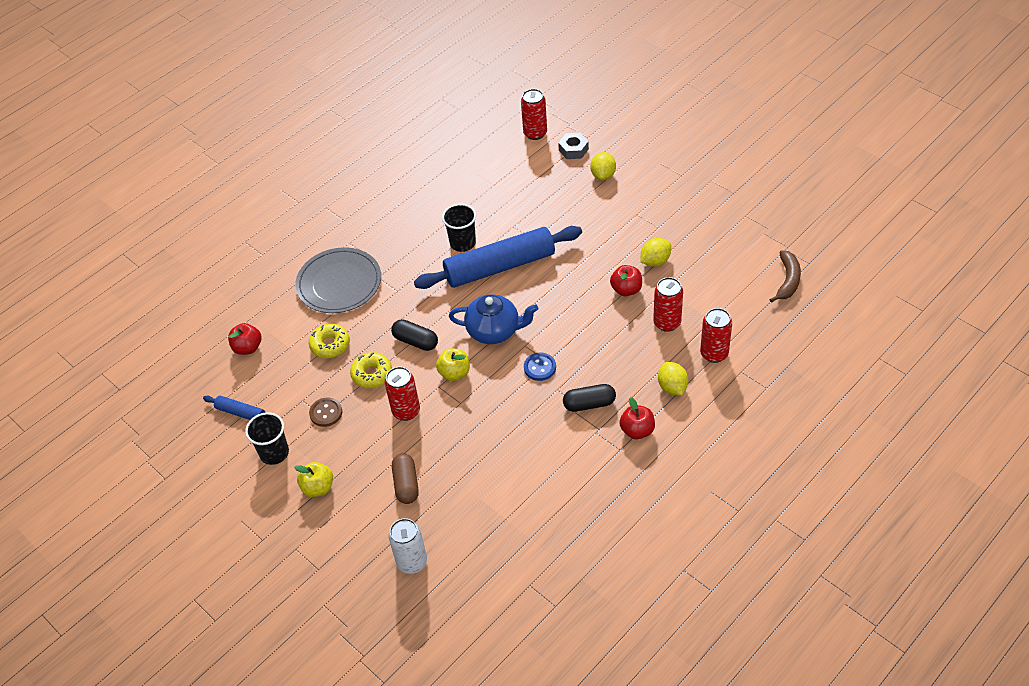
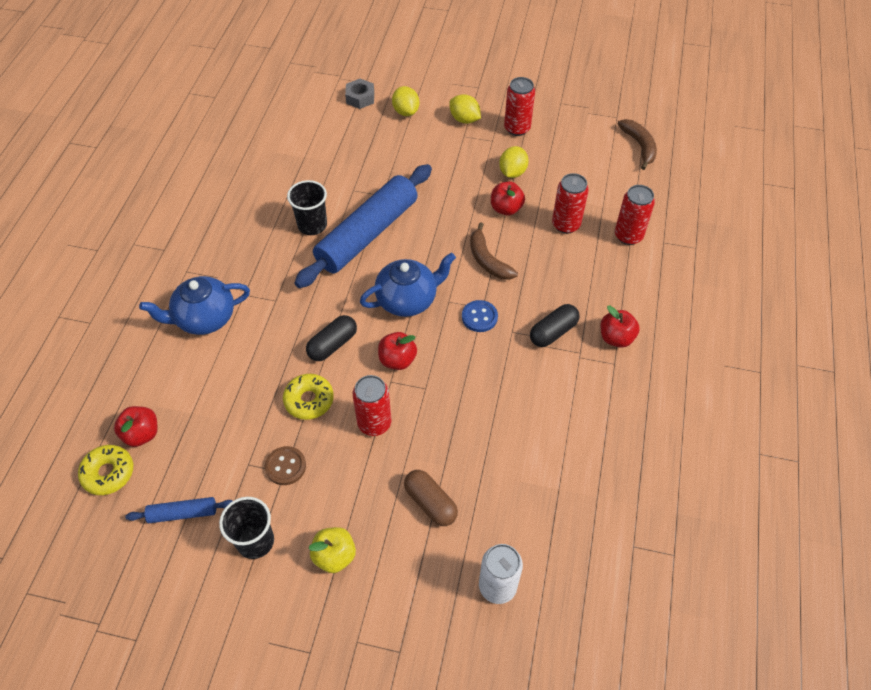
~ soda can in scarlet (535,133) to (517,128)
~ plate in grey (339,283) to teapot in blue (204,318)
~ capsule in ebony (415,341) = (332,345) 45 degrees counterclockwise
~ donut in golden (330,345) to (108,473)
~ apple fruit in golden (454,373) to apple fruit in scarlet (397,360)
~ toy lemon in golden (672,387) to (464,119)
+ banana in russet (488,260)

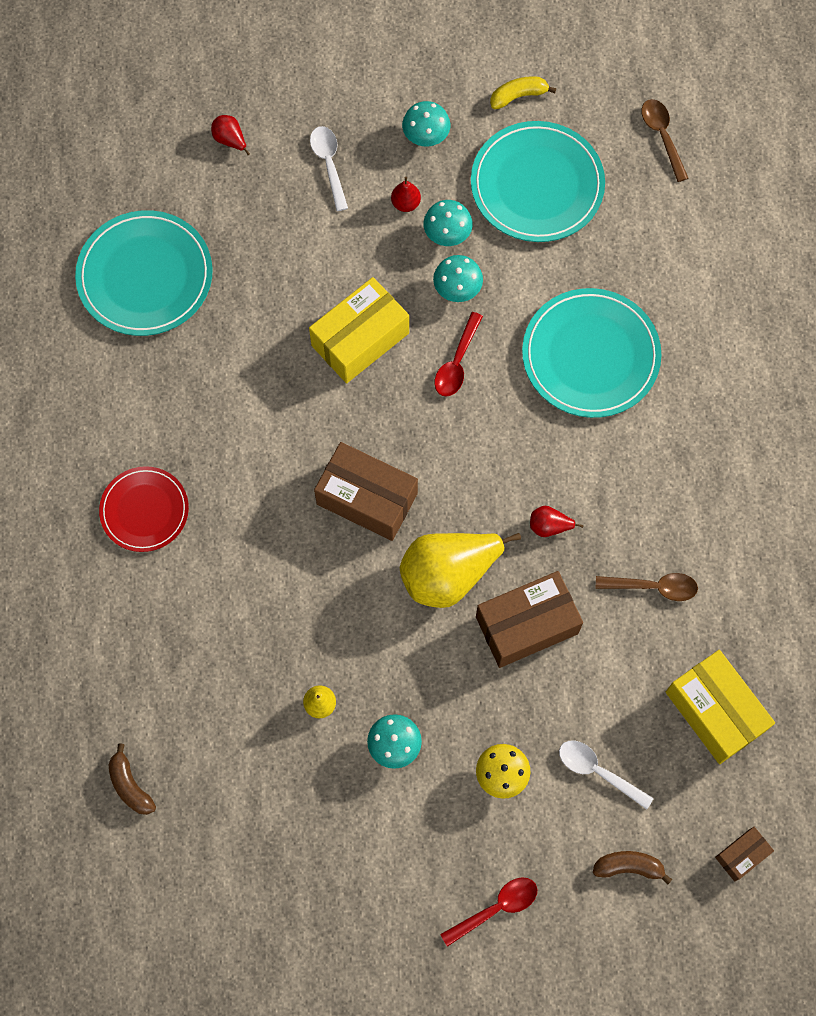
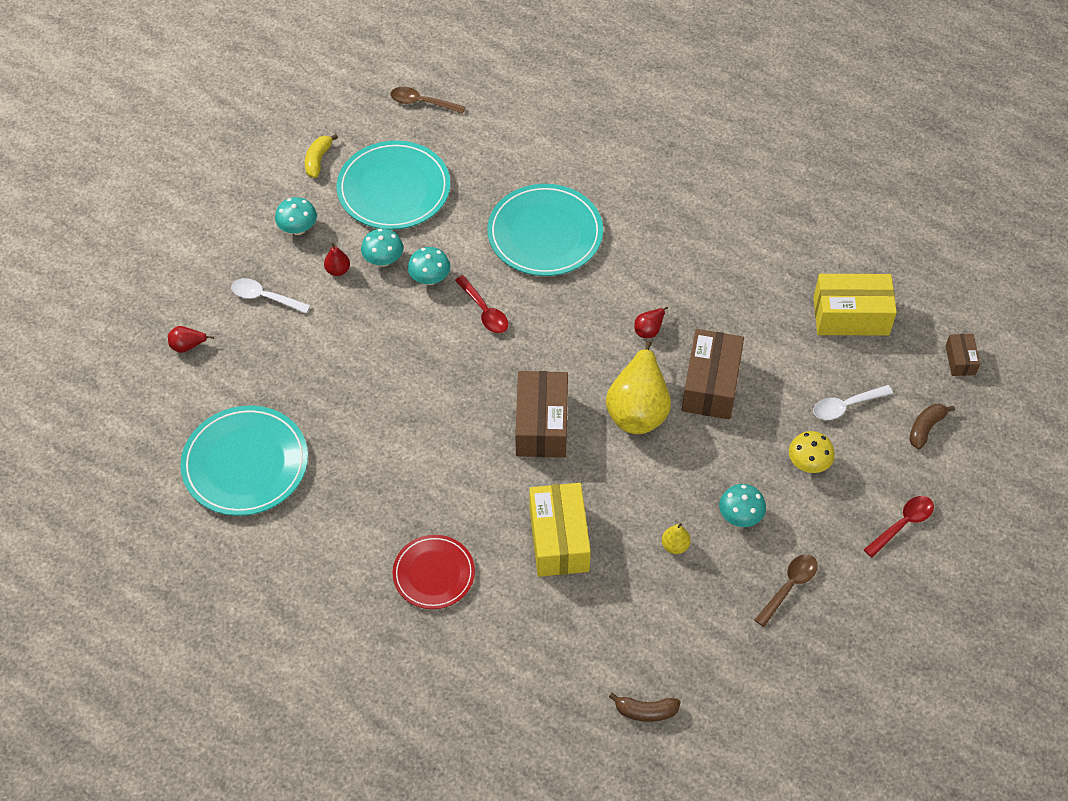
~ package in golden (360,339) to (559,539)
~ package in russet (367,498) = (541,425) 60 degrees counterclockwise
~ tablespoon in russet (653,587) to (789,586)
~ tablespoon in scarlet (496,908) = (903,524) 45 degrees clockwise

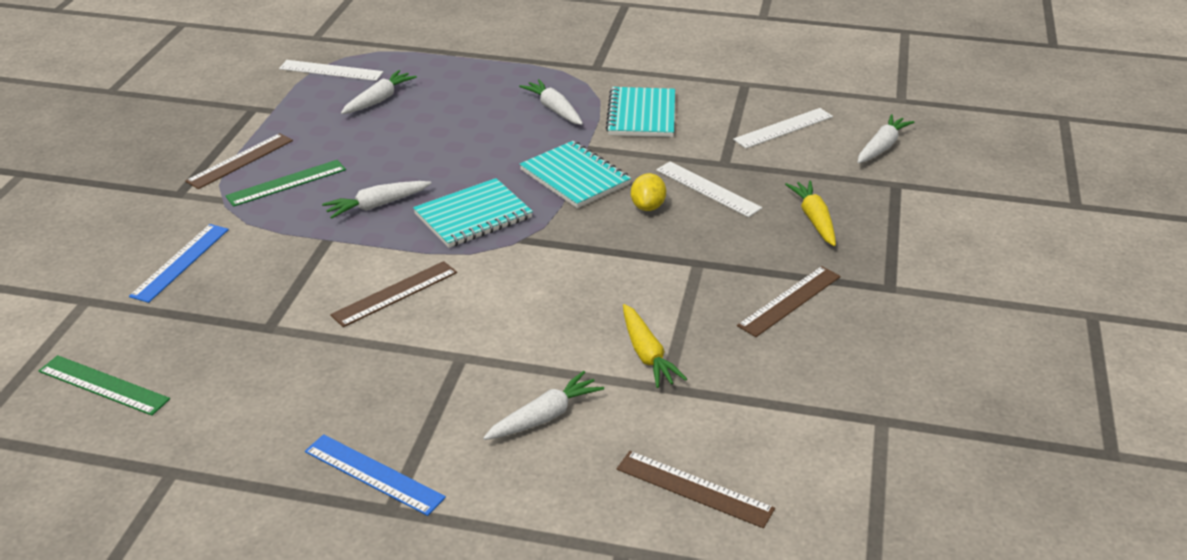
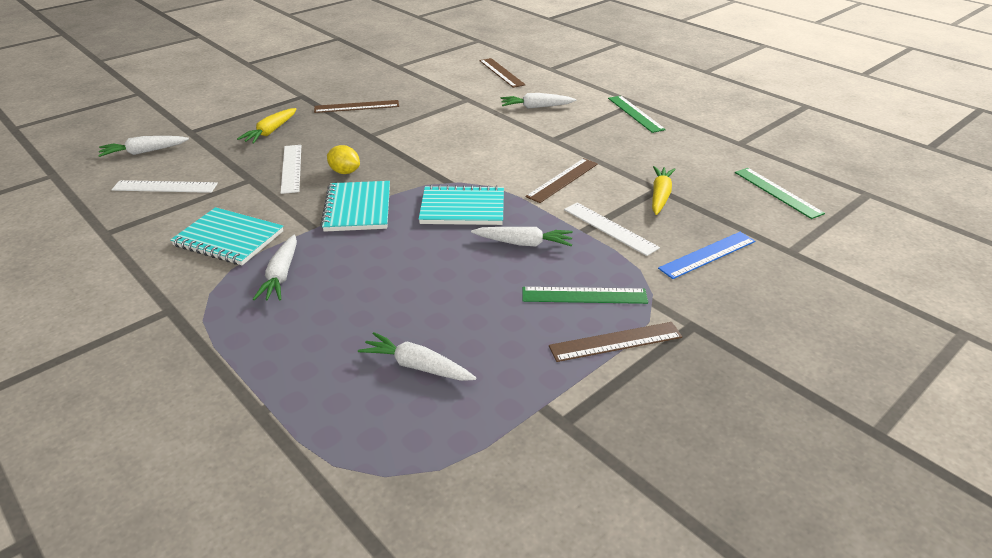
~ measuring stick in snow-white (331,70) to (610,228)
~ carrot in snow-white (379,100) = (417,366) 45 degrees clockwise
~ notebook in teal (641,115) = (229,239) 75 degrees clockwise
~ toy lemon in golden (648,207) = (345,172) 75 degrees clockwise
~ measuring stick in russet (395,293) = (562,180) 45 degrees counterclockwise
~ carrot in golden (647,354) to (660,196)
~ measuring stick in blue (374,474) to measuring stick in green (635,113)

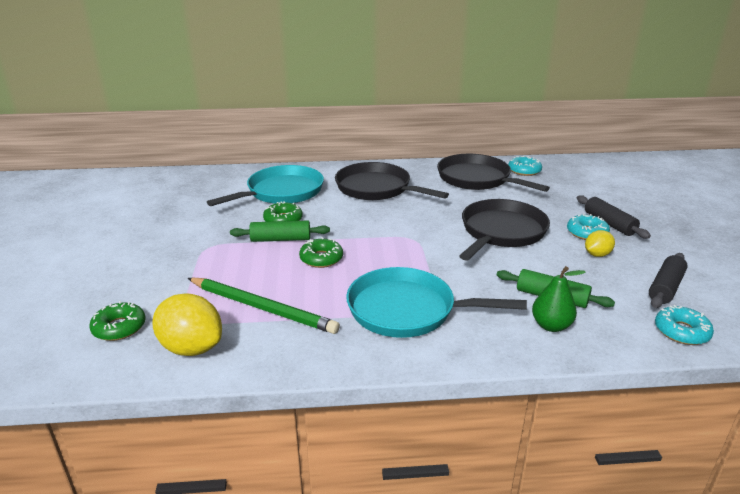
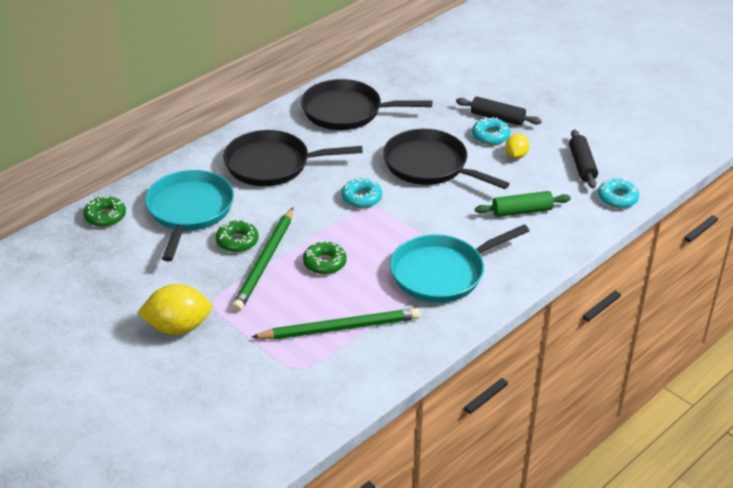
~ donut in teal (524,171) to (361,198)
~ skillet in ebony (501,232) = (429,165) 45 degrees counterclockwise
~ pastry roller in green (281,239) to pencil in green (265,262)
- pear fruit in green (551,326)
~ toy lemon in golden (191,348) to (178,327)
~ donut in green (119,327) to (105,216)

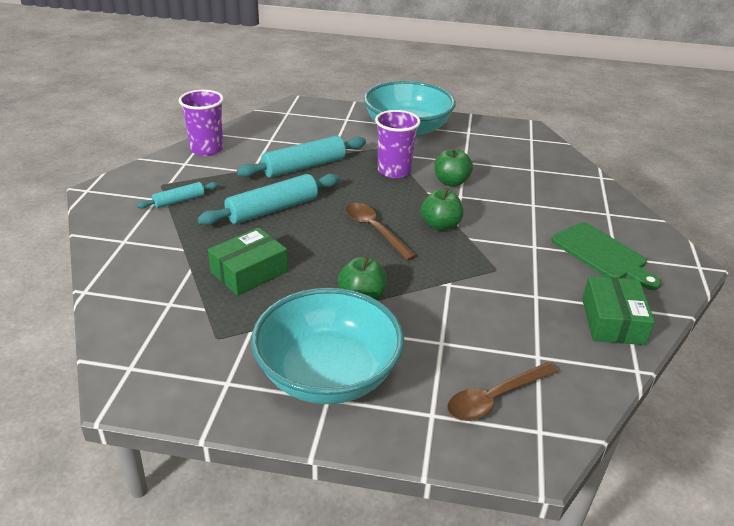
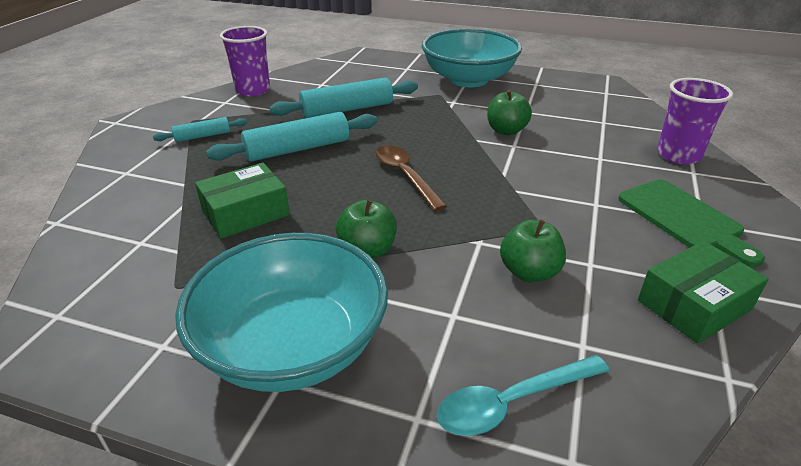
~ beaker in royal purple (394,171) to (678,155)
~ apple fruit in green (440,225) to (529,272)
~ package in green (612,321) = (694,305) 45 degrees clockwise
~ tablespoon in russet (495,398) to tablespoon in teal (512,402)

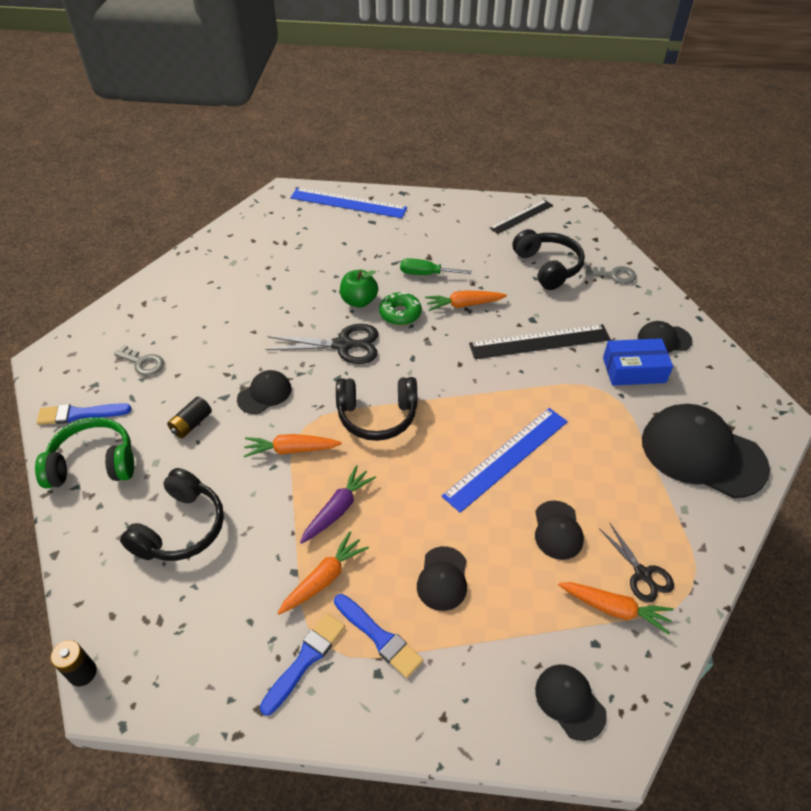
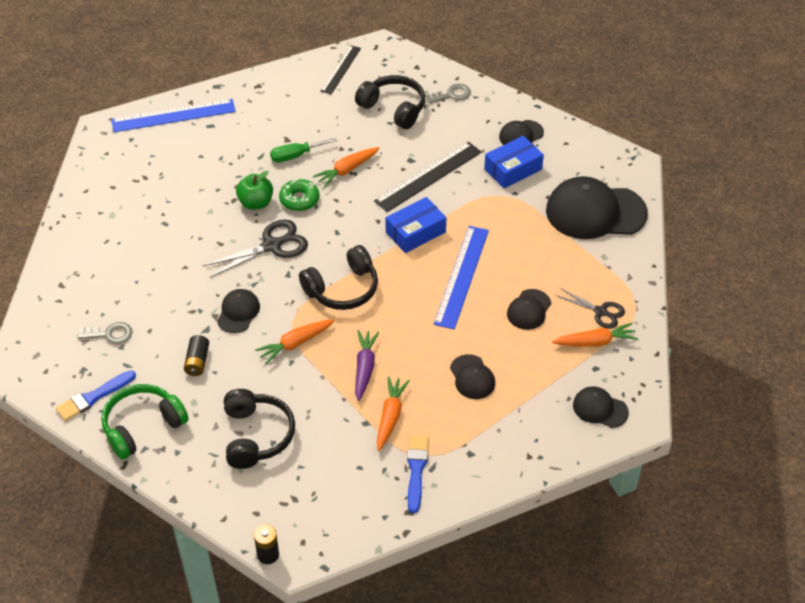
~ peaked cap in ebony (557,530) = (529,310) 60 degrees clockwise
- paintbrush in blue (379,637)
+ package in blue (415,232)

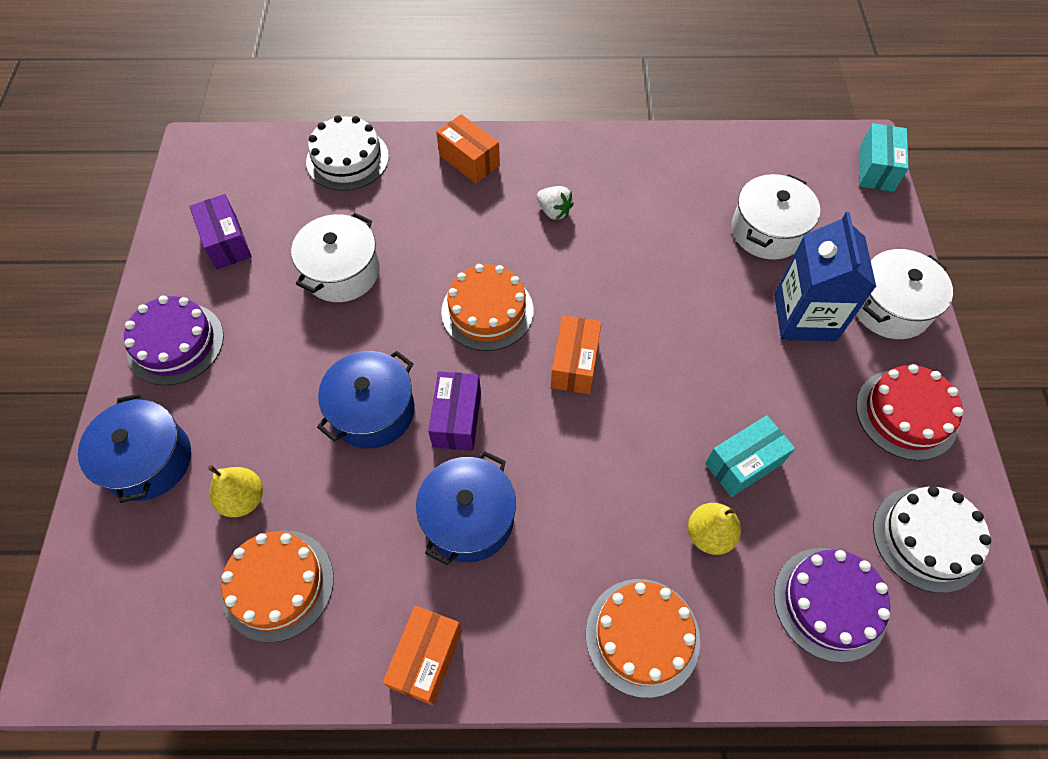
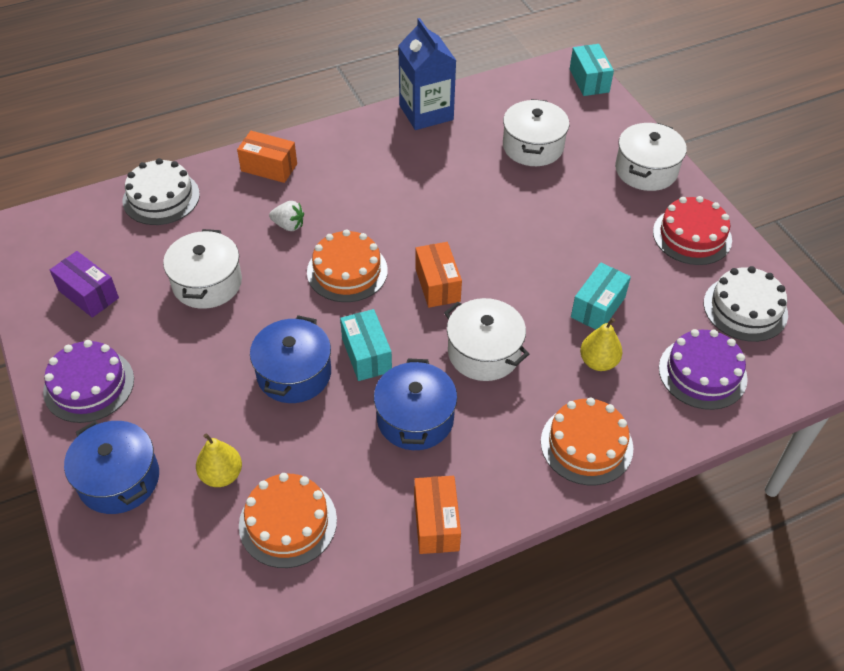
~ berry in snow-white (554,211) to (289,225)
~ carton in blue (805,317) to (426,112)
~ package in royal purple (457,419) to package in teal (366,355)
+ stockpot in snow-white (484,352)

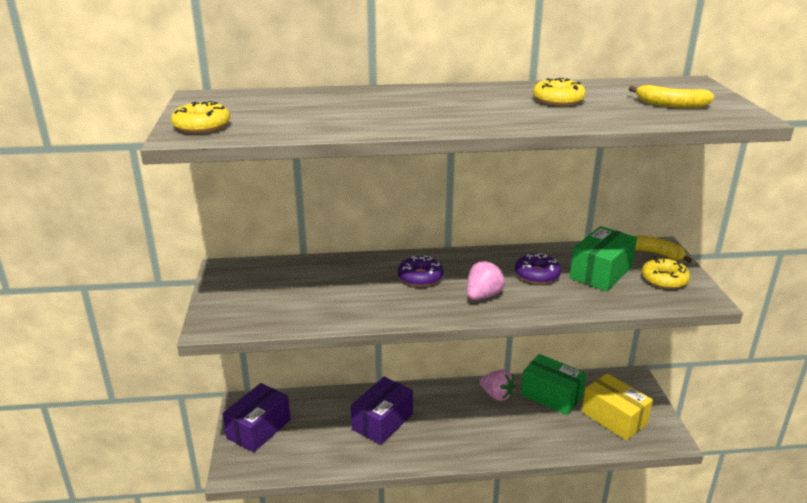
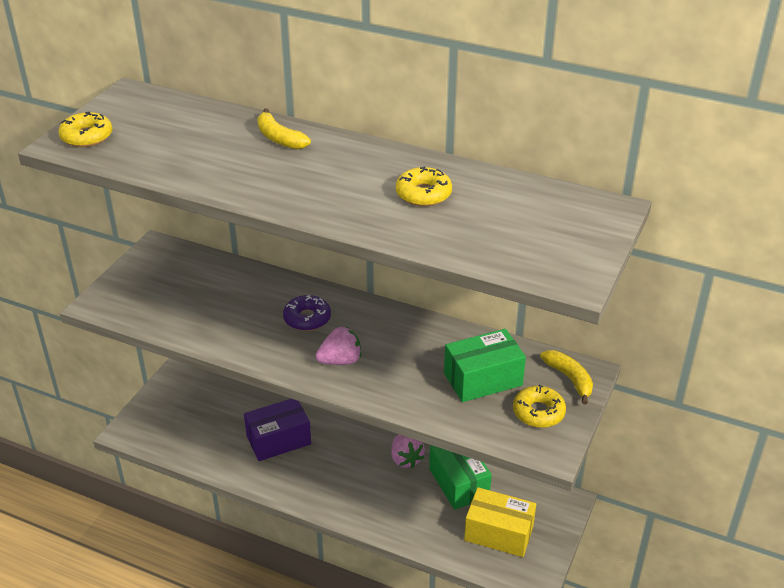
~ banana in golden (671,105) to (279,138)
- donut in royal purple (537,275)
~ package in golden (614,418) = (499,533) 60 degrees counterclockwise
- package in royal purple (258,429)

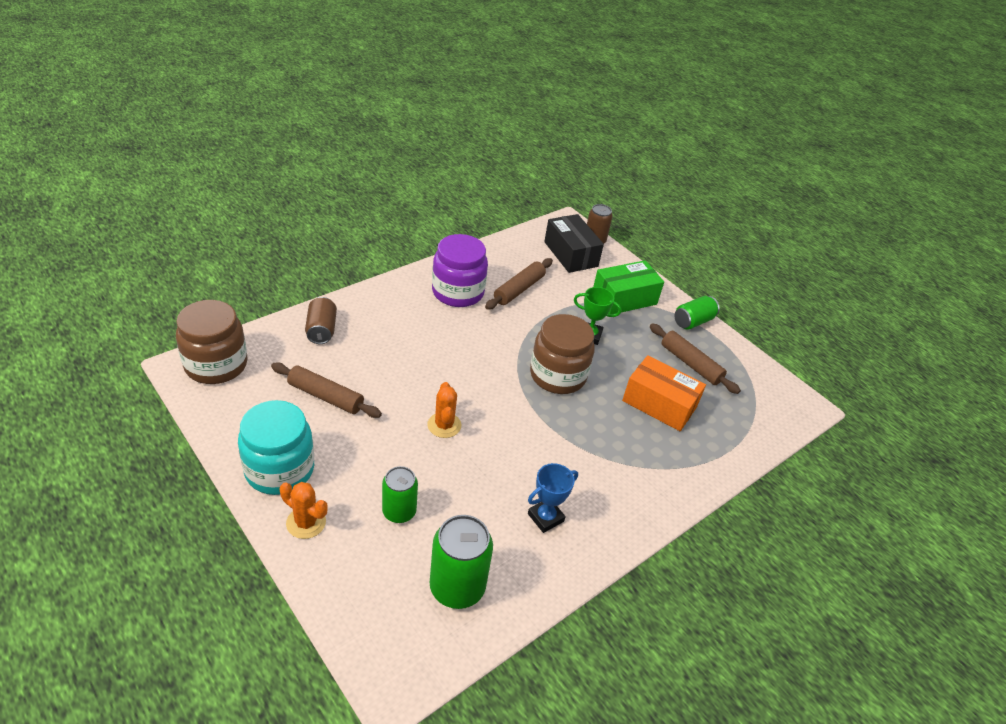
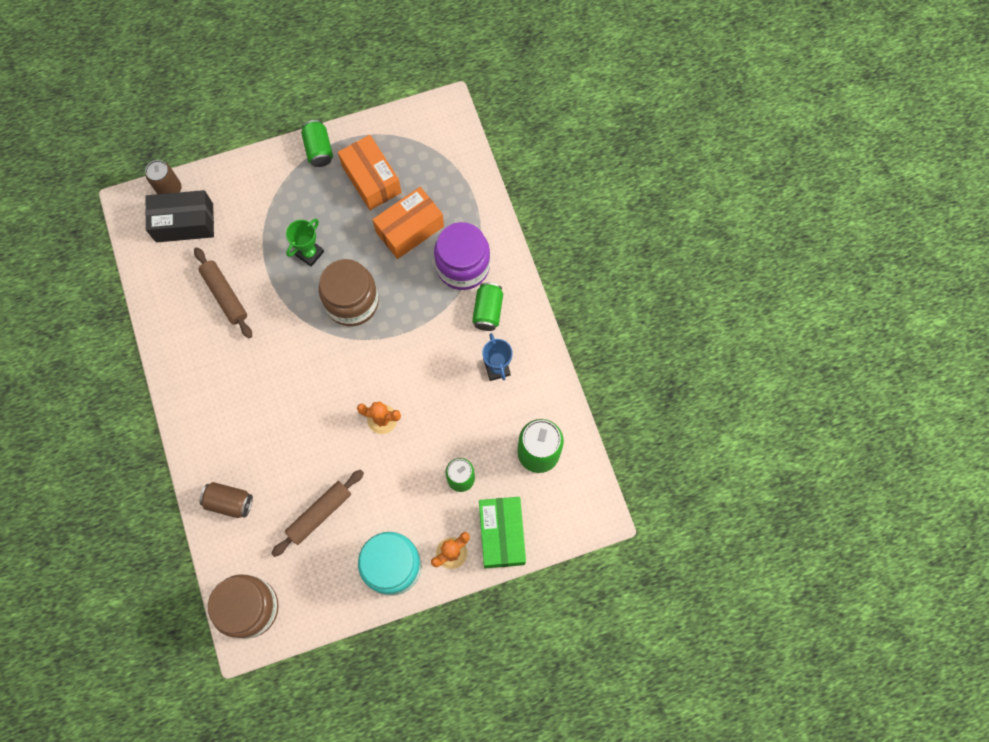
~ preserve jar in royal purple (458,292) to (463,266)
~ package in green (624,298) to (501,534)
~ pastry roller in russet (690,364) to package in orange (371,179)
+ soda can in green (488,311)

